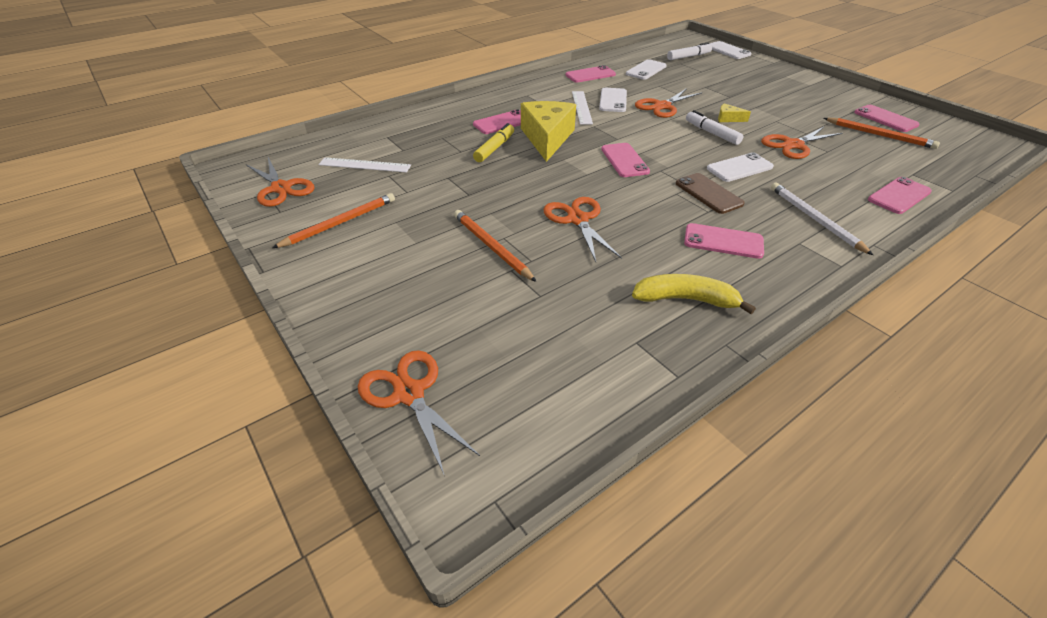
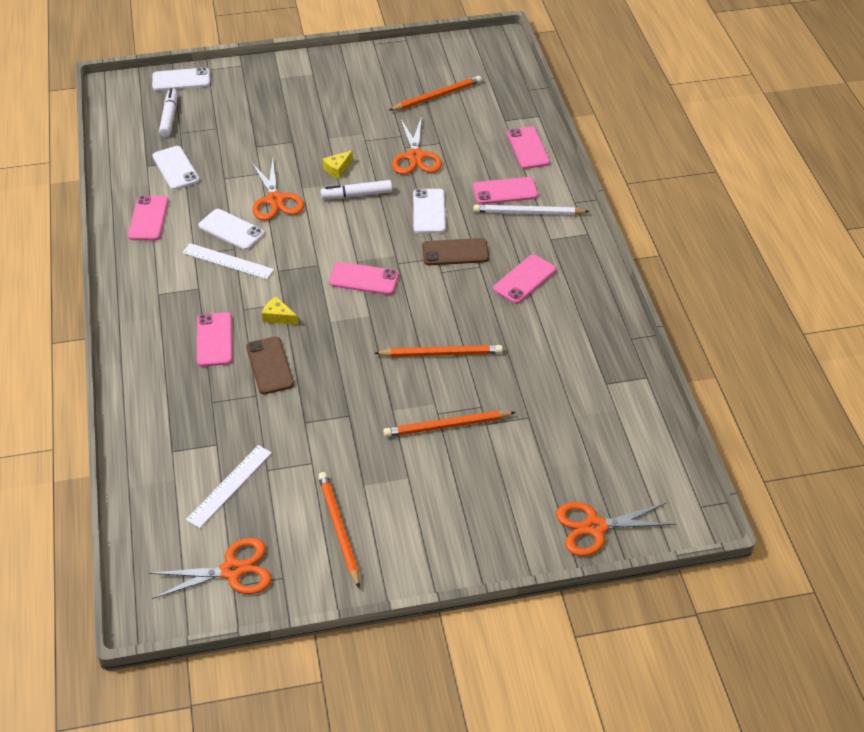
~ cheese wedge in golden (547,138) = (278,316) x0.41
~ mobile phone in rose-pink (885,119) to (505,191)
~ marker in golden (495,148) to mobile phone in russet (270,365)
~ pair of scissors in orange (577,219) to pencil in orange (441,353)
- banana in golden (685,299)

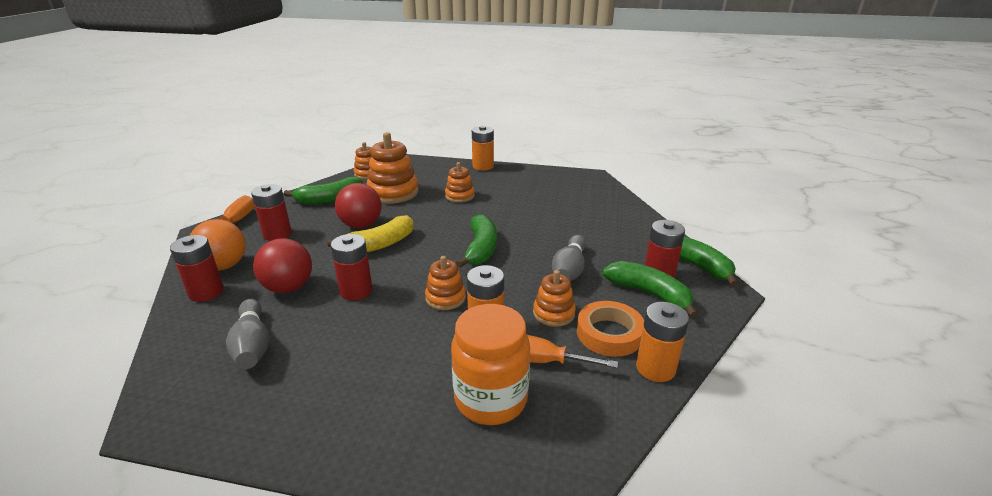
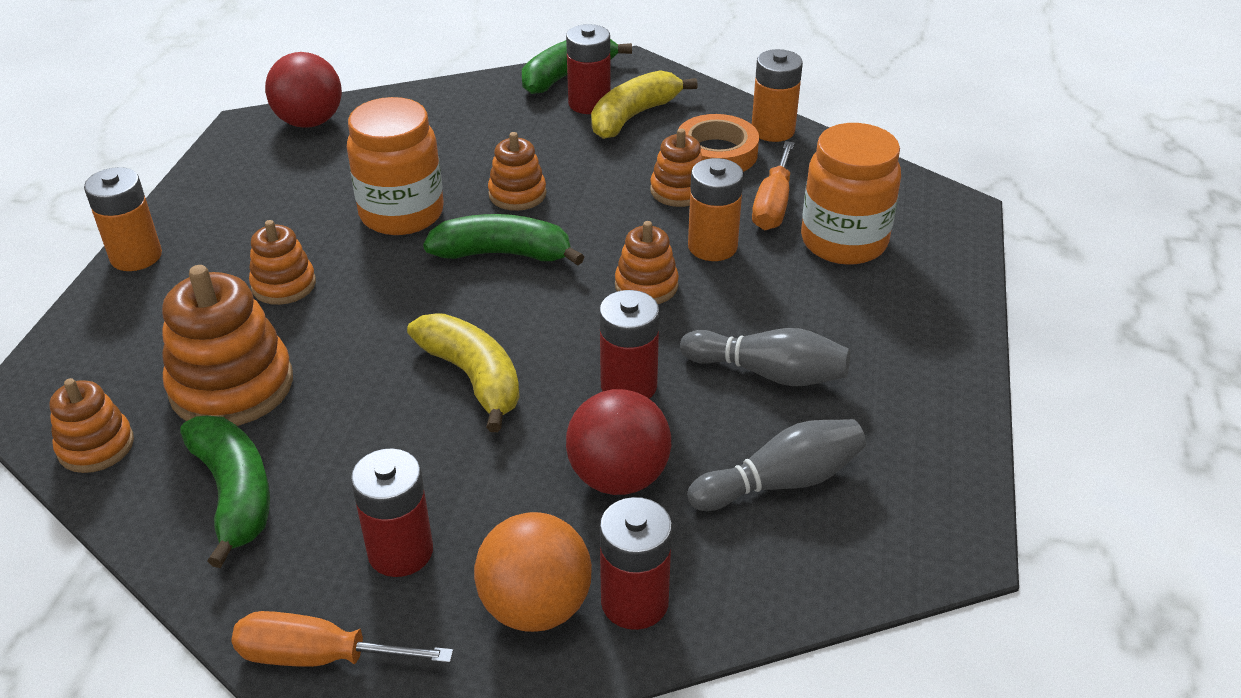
~ sphere in scarlet (361,225) to (310,122)
~ tenpin in grey (569,270) to (768,373)
~ banana in green (649,294) to banana in golden (633,116)
+ preserve jar in orange (402,214)
+ stacking rings in orange (517,194)

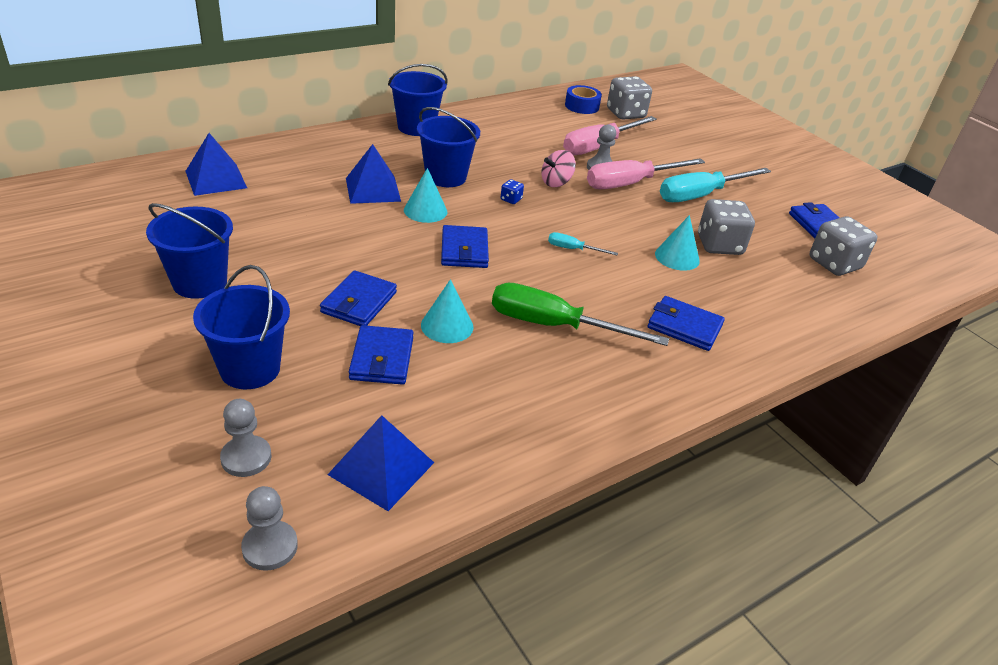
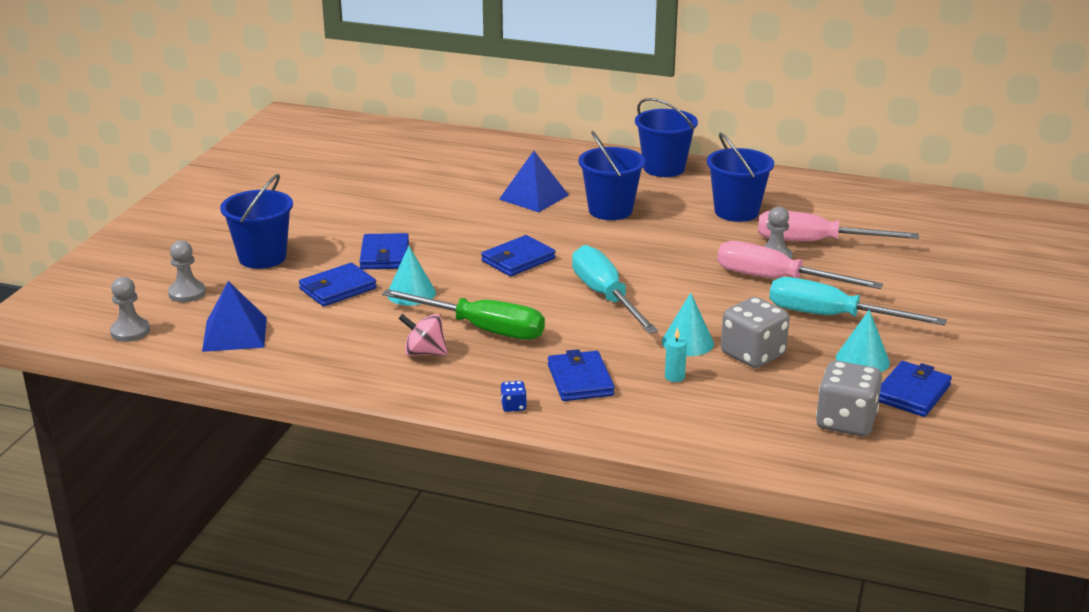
- die in grey (625,114)
- roll of tape in blue (582,106)
- pyramid in blue (216,179)
~ whirligig in rose-pink (556,183) to (424,353)
~ cone shape in teal (425,210) to (862,360)
~ die in blue (511,199) to (513,406)
~ pail in blue (200,282) to (736,212)
~ hand screwdriver in teal (573,249) = (606,296) x2.20
~ wallet in blue (359,302) = (385,255) 75 degrees counterclockwise
~ hand screwdriver in green (554,326) = (482,329) 135 degrees clockwise
+ wax candle in teal (674,377)

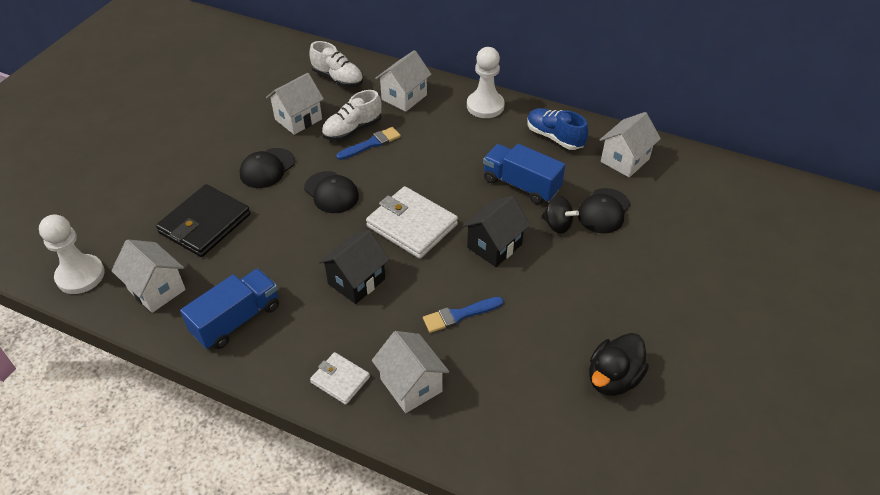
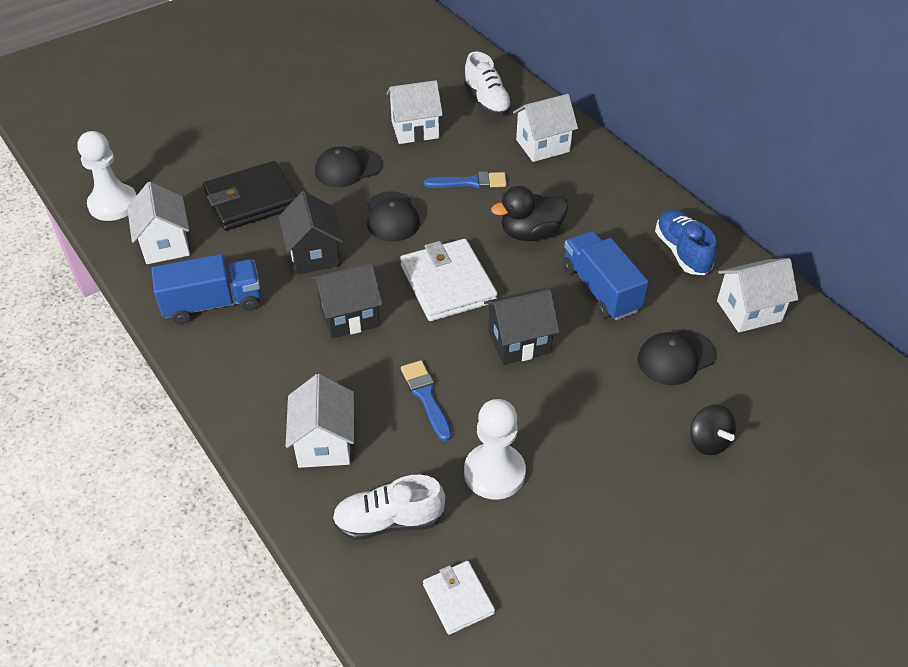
~ pawn in snow-white (485,106) to (494,473)
~ sneaker in snow-white (352,130) to (389,521)
~ whirligig in ebony (557,225) to (708,441)
~ paintbrush in blue (459,315) = (426,397) 60 degrees clockwise
~ toy duck in ebony (613,378) to (530,233)
~ wallet in snow-white (340,380) to (458,599)
+ cottage in ebony (314,254)

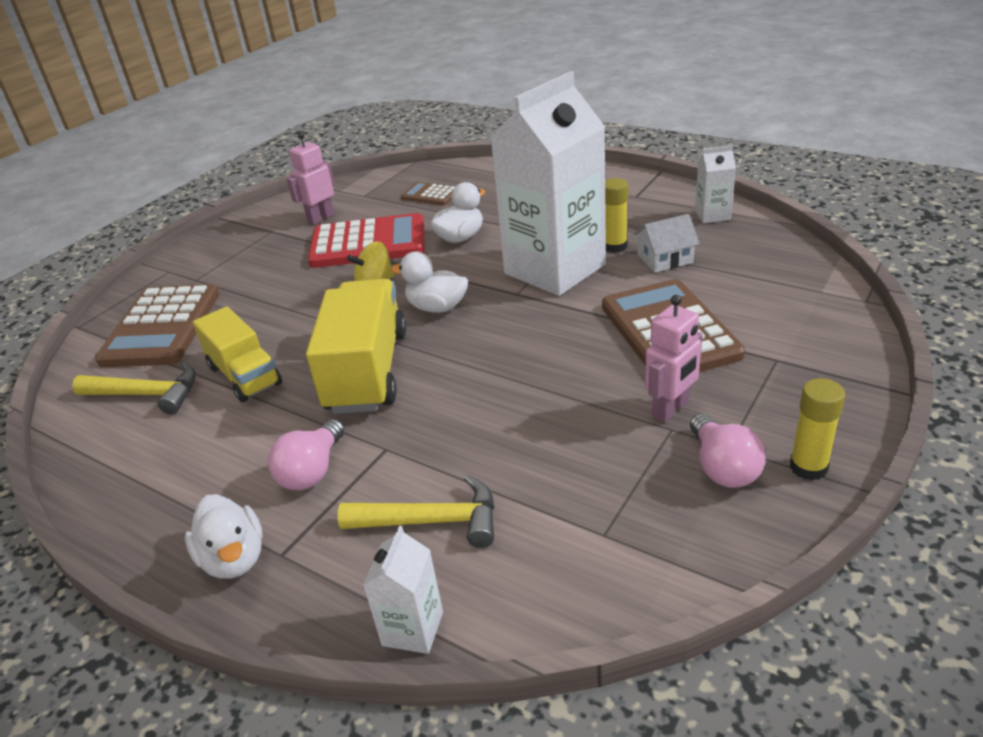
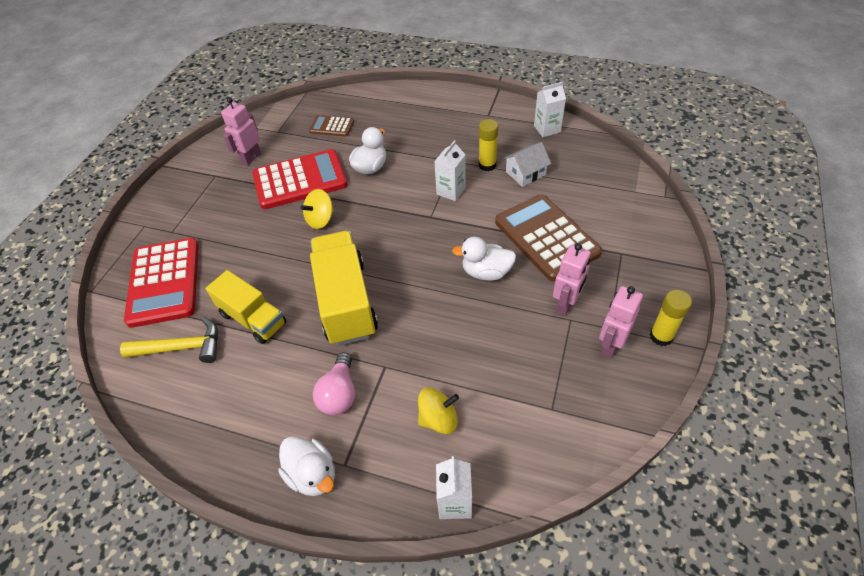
~ carton in snow-white (554,269) = (451,191) x0.41
~ toy duck in snow-white (437,307) to (486,272)
~ pocket calculator in russet (162,327) to pocket calculator in scarlet (164,282)
~ light bulb in rose-pink (722,467) to robot figure in rose-pink (610,345)
~ carpenter's hammer in golden (432,521) to whirligig in golden (438,419)

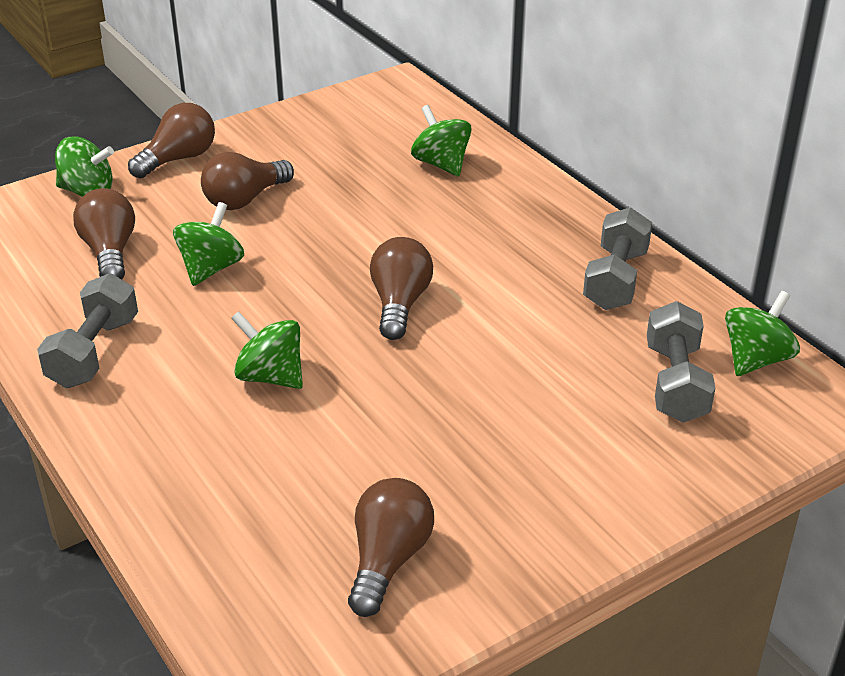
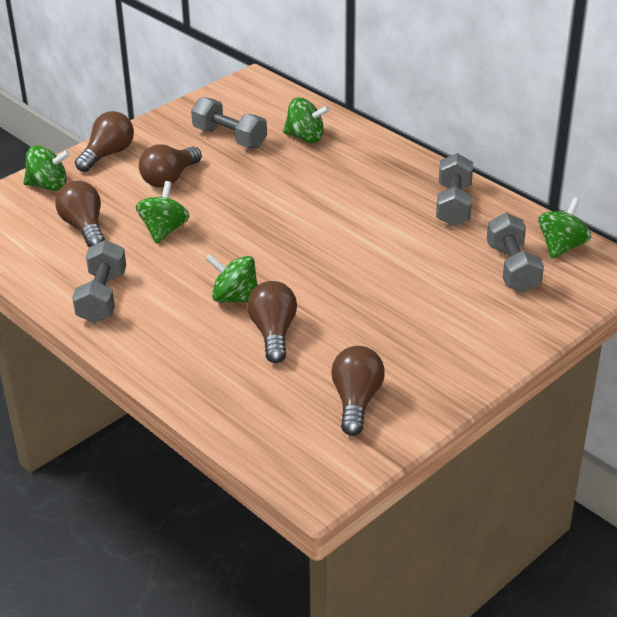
~ whirligig in green (441,164) = (305,137) 150 degrees clockwise
~ light bulb in russet (399,304) to (273,333)
+ hand weight in grey (229,138)

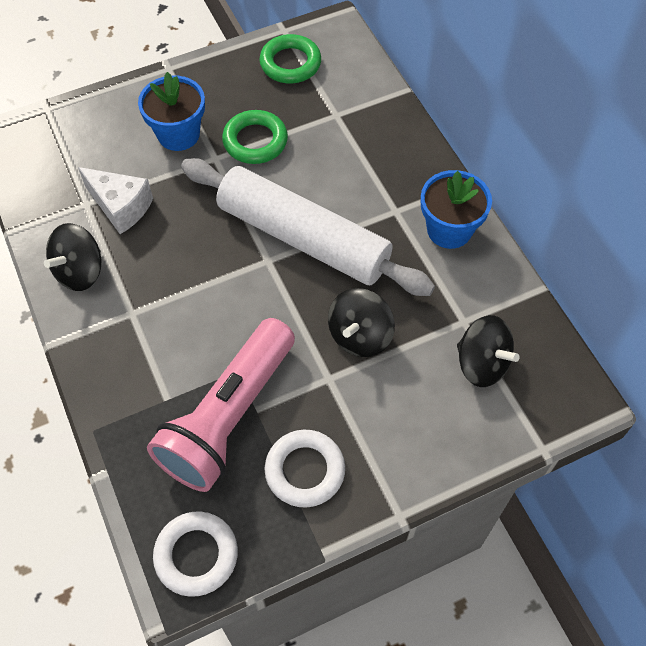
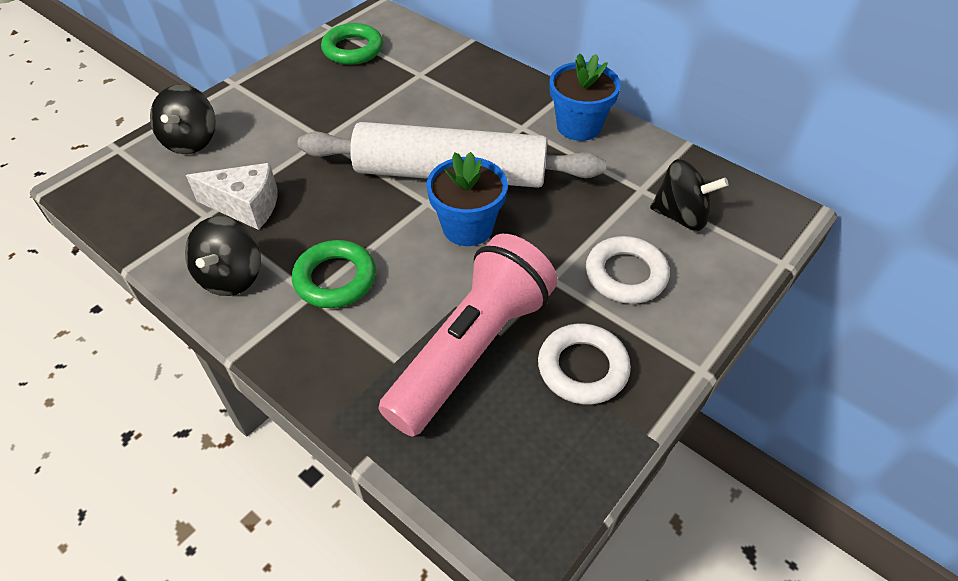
~ potted plant in blue (178,134) to (467,227)
~ ring in green (255,141) to (335,279)
~ whirligig in ebony (360,335) to (191,141)
~ flashlight in rose-pink (228,416) = (472,350) 150 degrees counterclockwise
~ ring in snow-white (196,555) to (626,275)

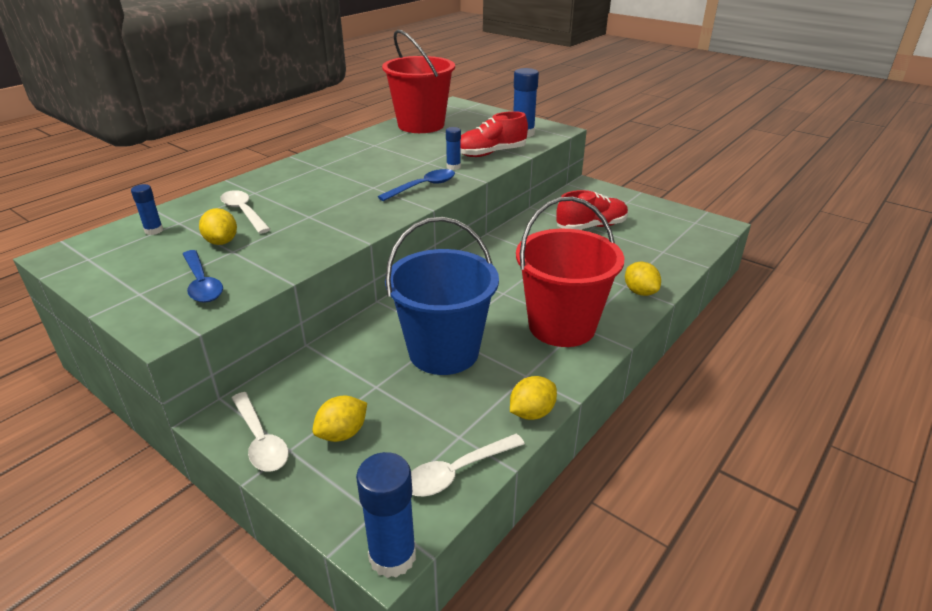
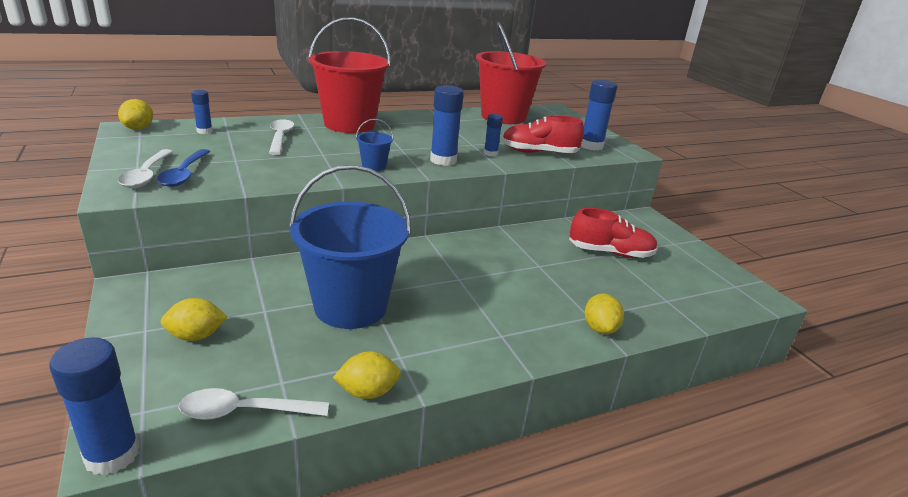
~ tablespoon in blue (423,187) to glue stick in blue (443,160)
~ pail in scarlet (561,326) to (349,124)
~ toy lemon in golden (222,242) to (138,128)
~ tablespoon in snow-white (260,440) to (147,175)
+ pail in blue (374,166)

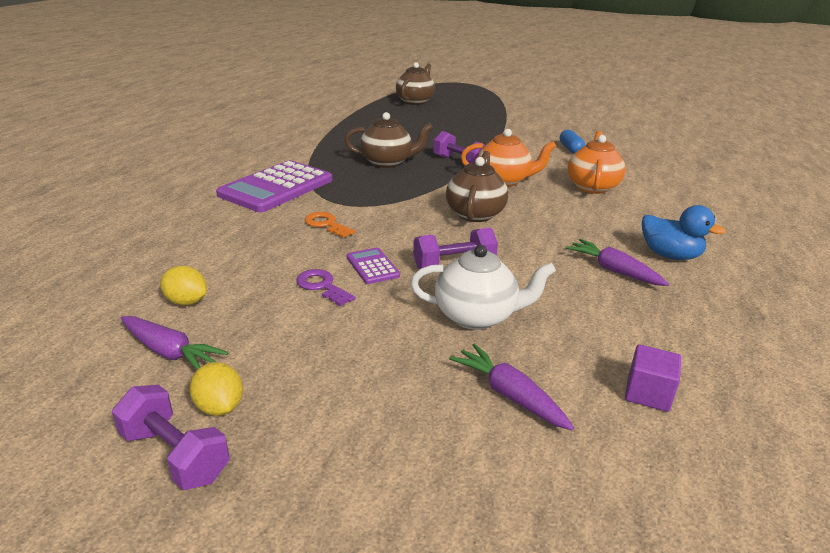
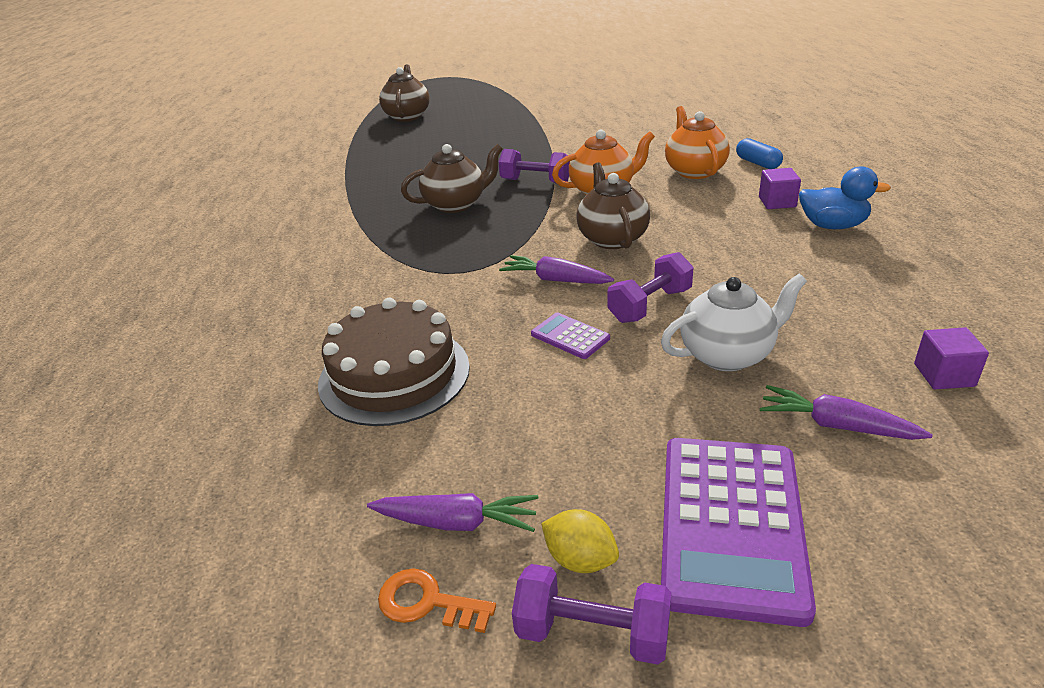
~ capsule in blue (570,149) to (757,163)
~ pocket calculator in royal purple (276,187) to (731,525)
~ latchkey in orange (326,224) to (427,602)
~ carrot in royal purple (613,270) to (555,280)
- toy lemon in golden (186,301)
- latchkey in royal purple (322,286)
+ cube in royal purple (777,202)
+ cake in russet (394,374)

